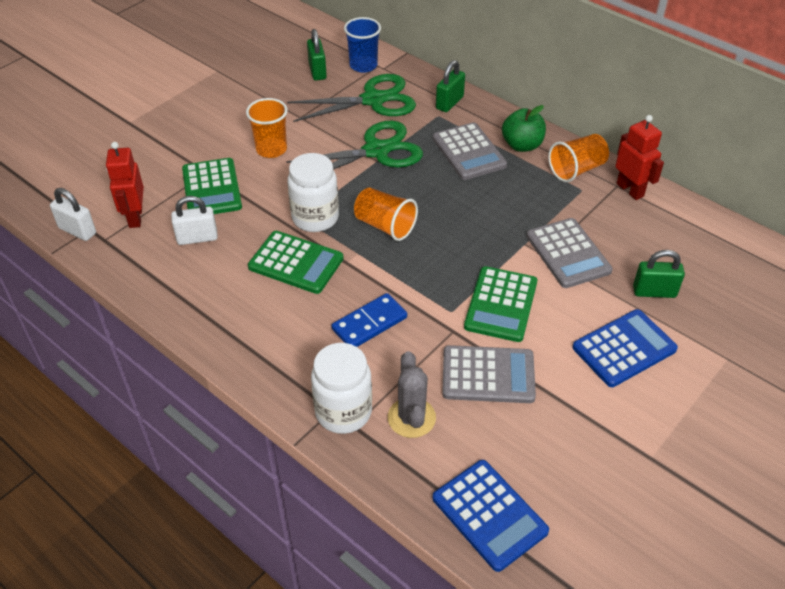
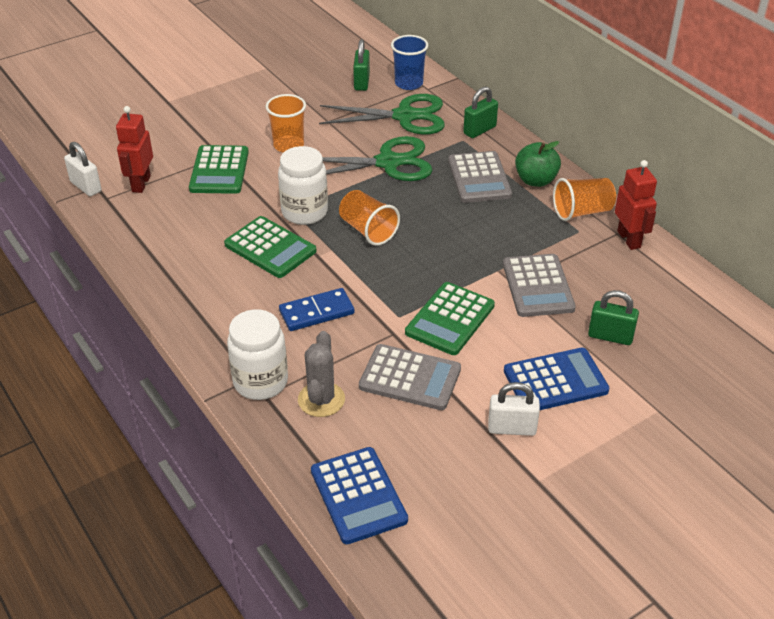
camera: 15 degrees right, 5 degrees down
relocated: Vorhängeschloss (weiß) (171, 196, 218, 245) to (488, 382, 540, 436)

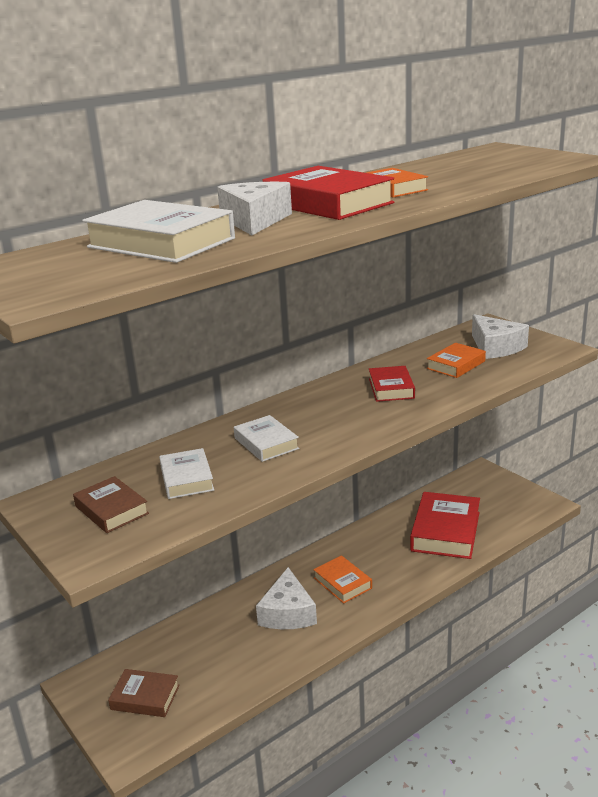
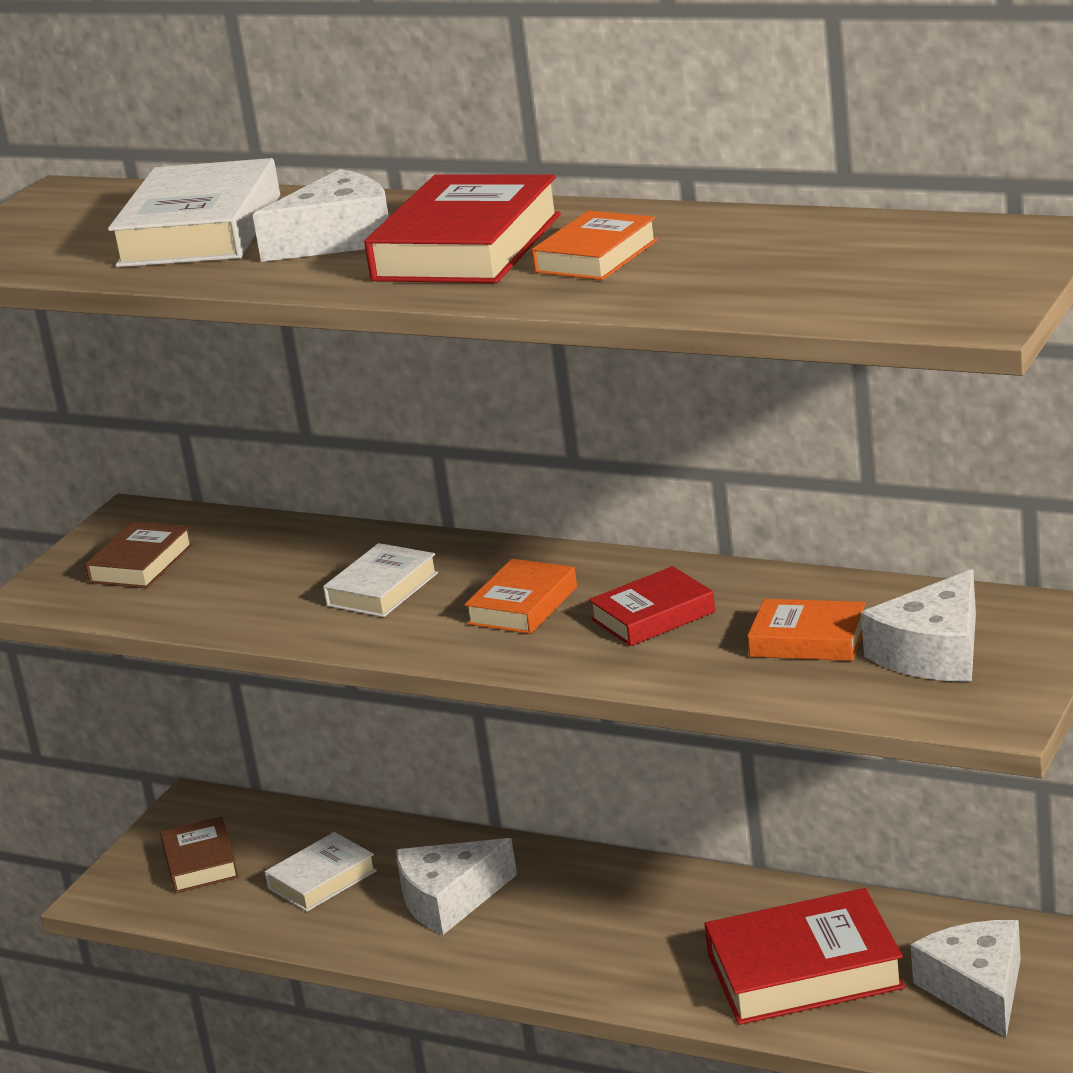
camera: 65 degrees right, 0 degrees up
appeared: Käse (weiß) (910, 920, 1021, 1038)
relocated: Buch (weiß) (159, 448, 214, 499) to (265, 832, 377, 912); Buch (orange) (313, 555, 372, 604) to (464, 559, 577, 634)

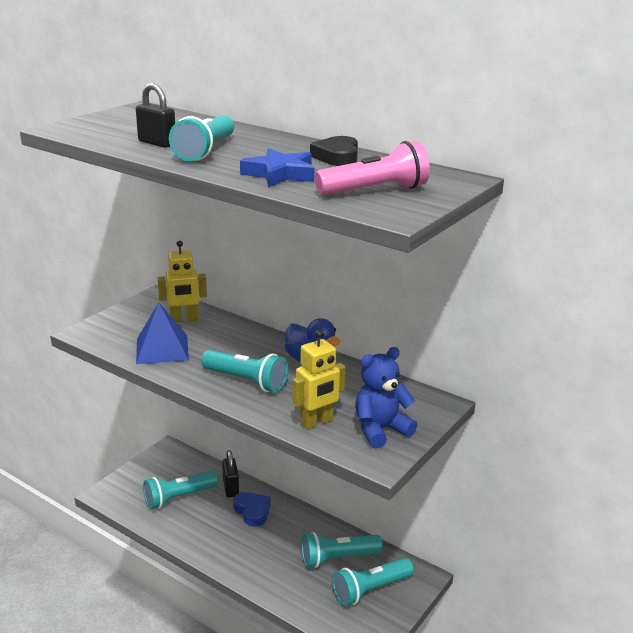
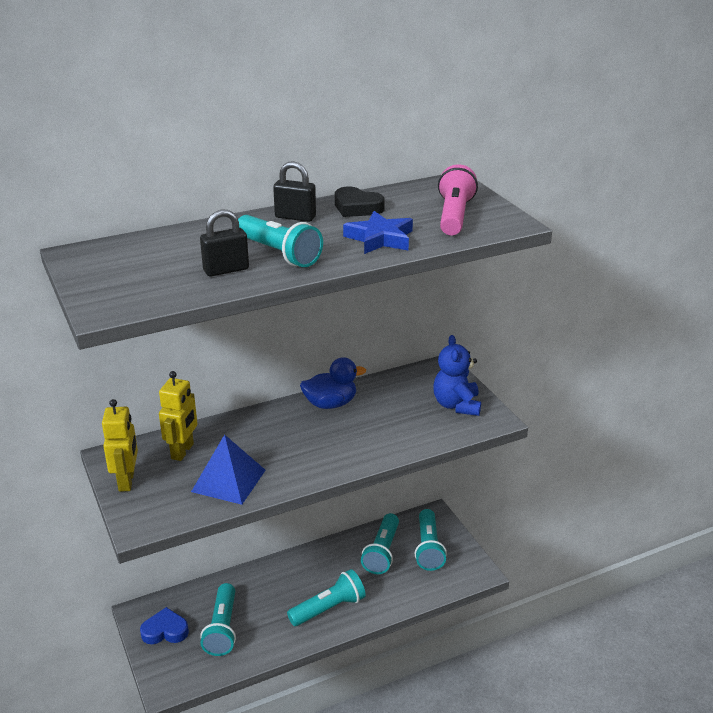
camera: 60 degrees left, 5 degrees up
relocated: Taschenlampe (türkis) (201, 350, 288, 393) to (287, 569, 366, 626); Vorhängeschloss (schwarz) (222, 450, 239, 497) to (273, 161, 316, 222); Herz (blau) (233, 492, 271, 526) to (140, 607, 189, 644); Roboter (gelb) (292, 330, 345, 429) to (102, 399, 138, 492)

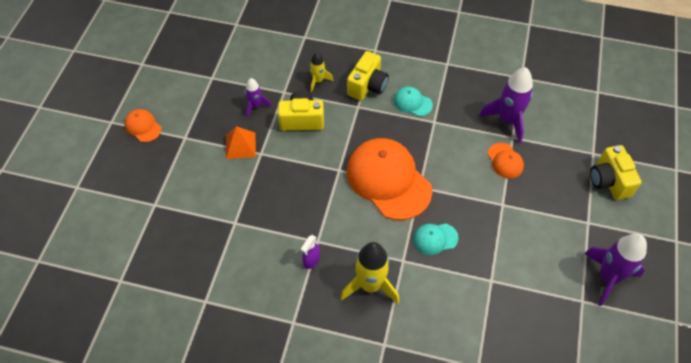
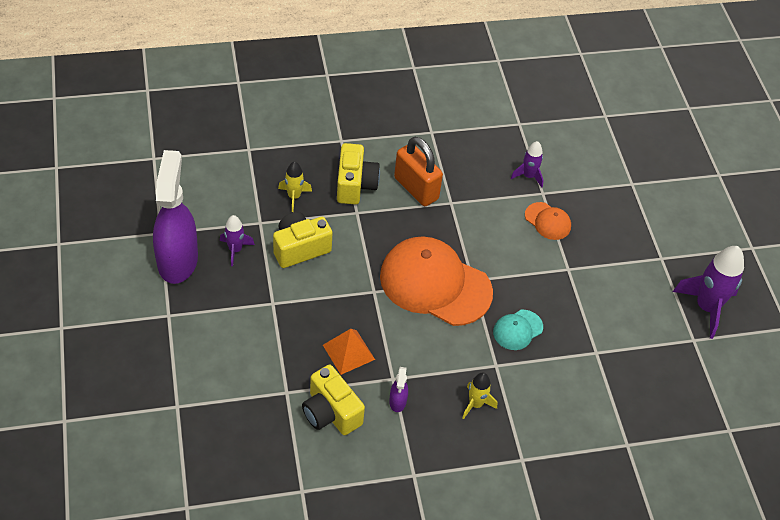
camera: 30 degrees left, 5 degrees down
missing: Kappe (orange) (125, 109, 161, 142)
appeared: Sprühflasche (lila) (153, 150, 198, 284)
relocated: Pyramide (orange) (226, 126, 256, 159) to (323, 329, 375, 375); Kamera (gelb) (590, 145, 641, 200) to (302, 365, 365, 435)
exchanged: Kappe (türkis) (394, 87, 433, 116) to Vorhängeschloss (orange) (394, 136, 443, 206)
size: Rakete (gelb) (340, 242, 399, 304) = (462, 372, 497, 419) x0.55; Rakete (lila) (479, 67, 533, 143) = (511, 141, 543, 188) x0.55

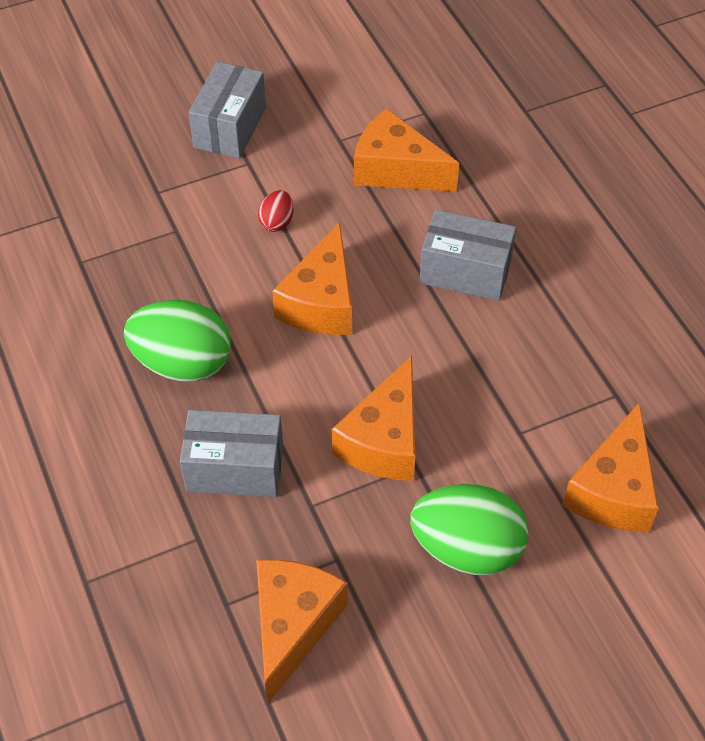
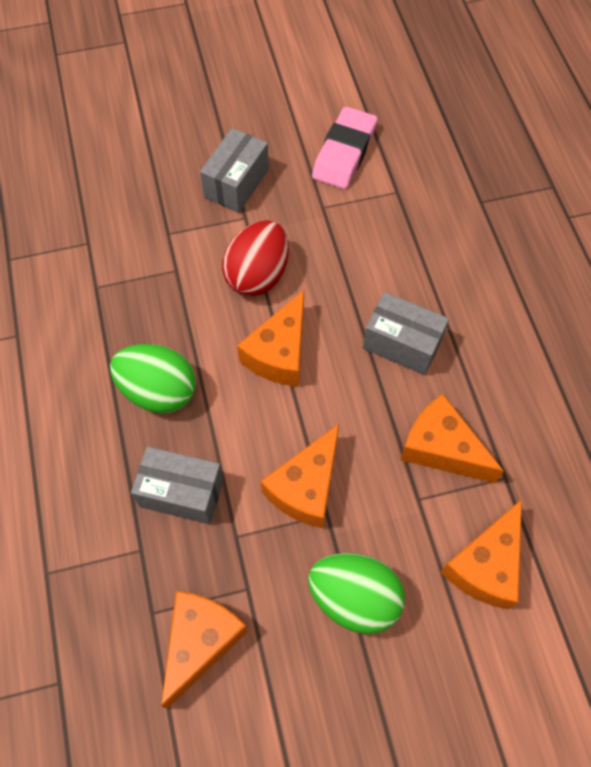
camera: 10 degrees right, 10 degrees up
appeared: Radiergummi (rosa) (312, 106, 378, 189)
relocated: Käse (orange) (354, 109, 459, 192) to (400, 394, 504, 483)
size: Ei (rot) (258, 190, 293, 232) = (222, 220, 289, 296) x2.15

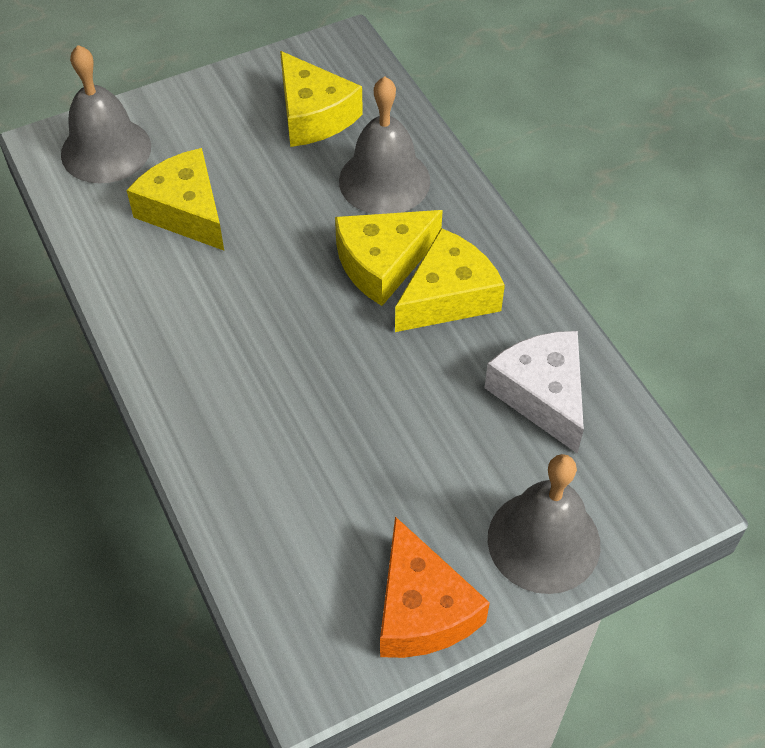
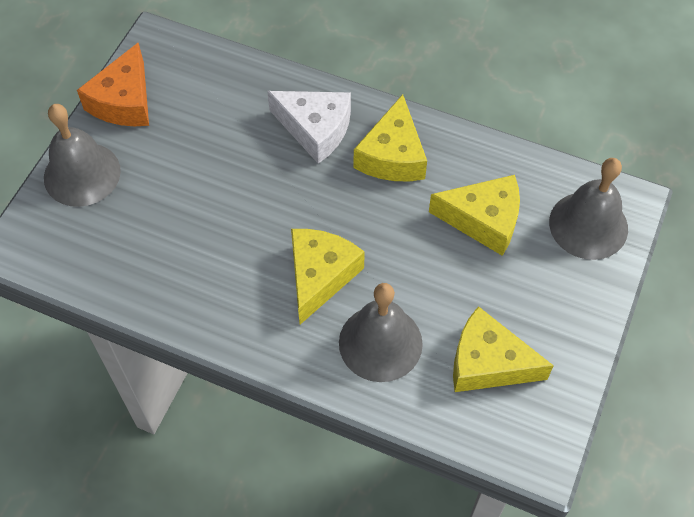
camera: 140 degrees right, 5 degrees up
relocated: Käse (gelb) (395, 228, 505, 332) to (354, 94, 427, 181); Käse (weiß) (485, 331, 584, 453) to (267, 91, 351, 164)
spun: Käse (orange) (380, 517, 490, 658) = (77, 43, 149, 126) 105 degrees counterclockwise

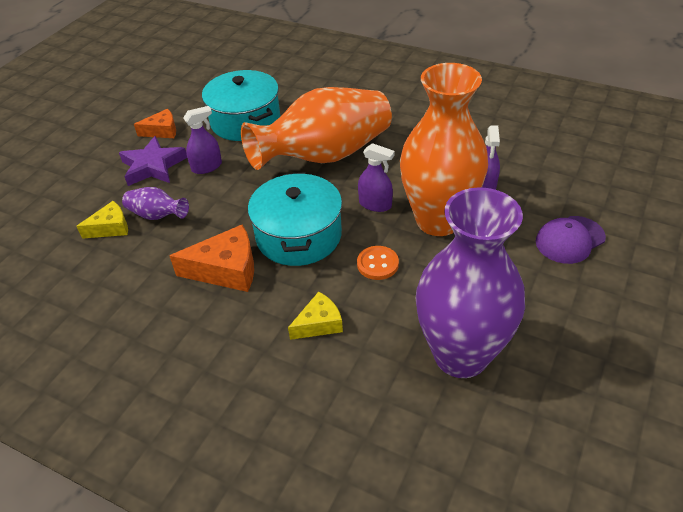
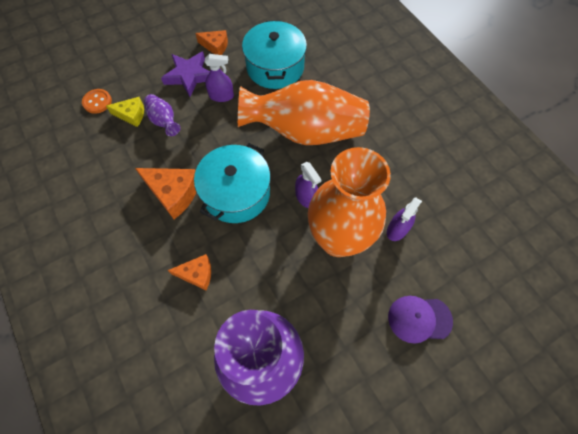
camera: 30 degrees right, 20 degrees up
relocated: Knopf (orange) (357, 246, 399, 280) to (82, 89, 112, 114)
colour: Käse (gelb) (288, 292, 343, 340) to Käse (orange) (168, 254, 211, 290)

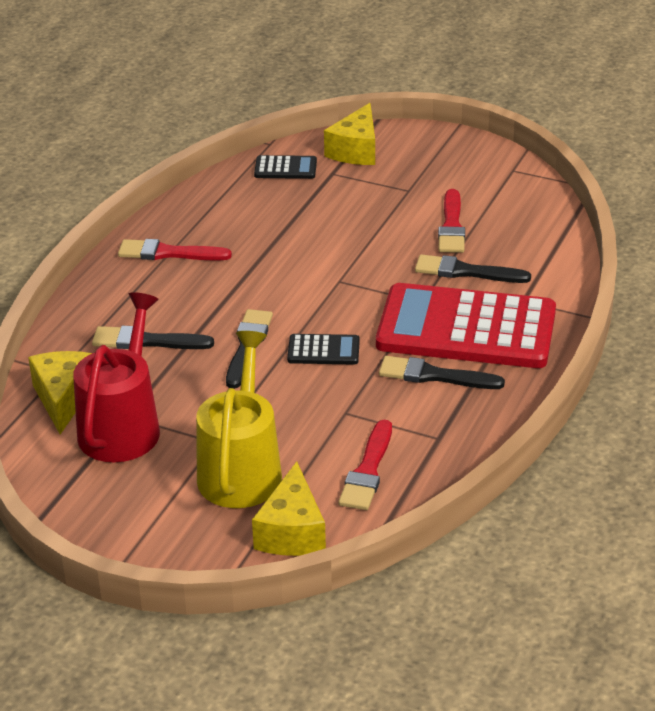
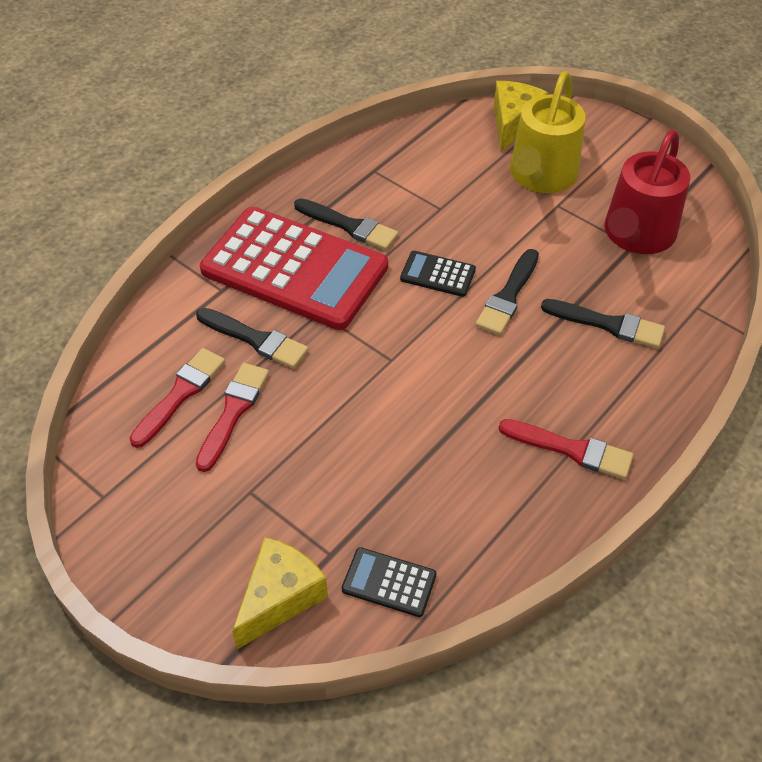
camera: 165 degrees left, 15 degrees up
missing: Käse (gelb) (28, 351, 92, 434)
relocated: Pinsel (rot) (338, 420, 392, 510) to (130, 348, 225, 448)

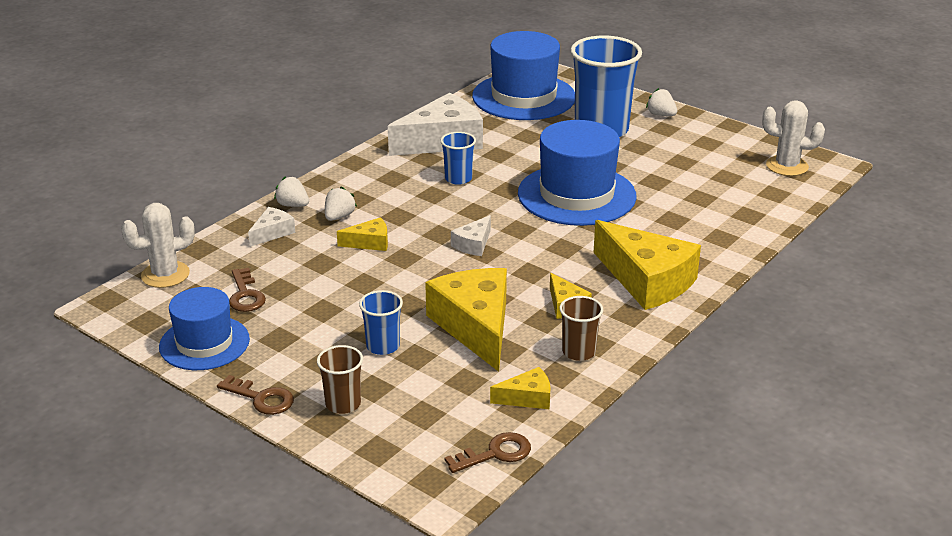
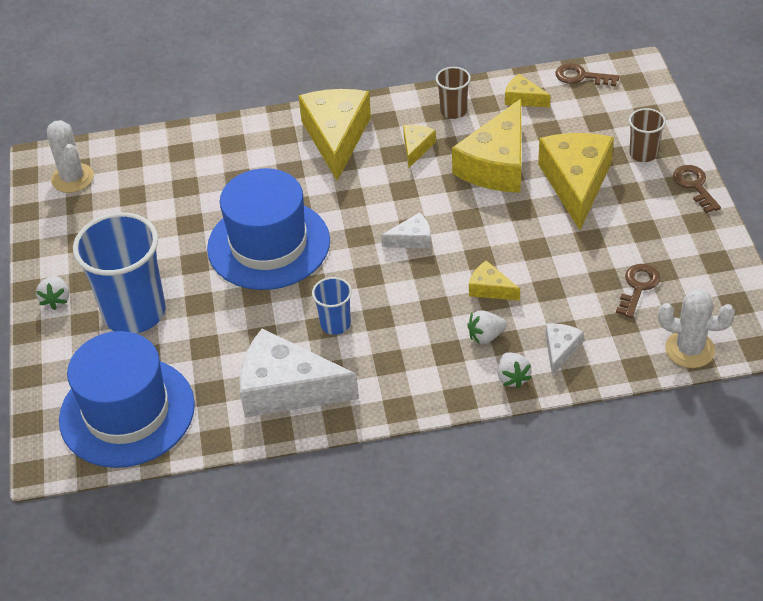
camera: 135 degrees left, 15 degrees up
missing: Hut (blau) (159, 287, 250, 370)
exchanged: Becher (blau) (359, 290, 403, 355) to Käse (gelb) (538, 133, 614, 230)
spun: Käse (weiß) (248, 207, 295, 247) = (545, 323, 584, 376) 120 degrees clockwise

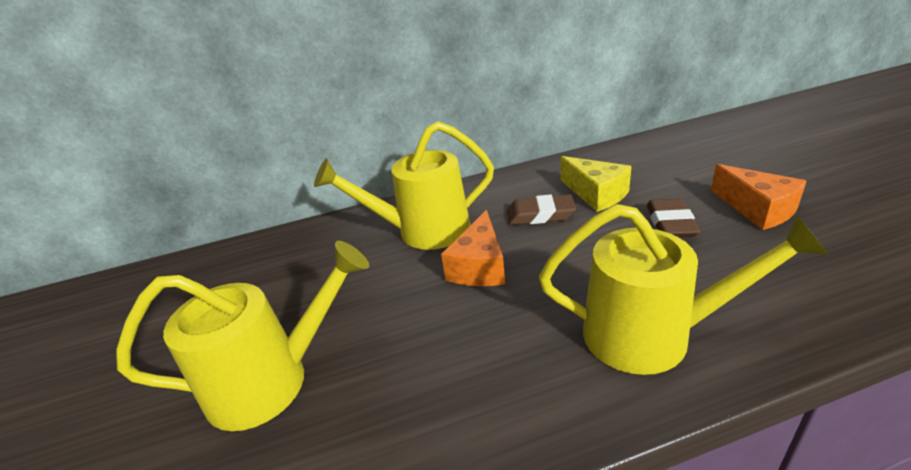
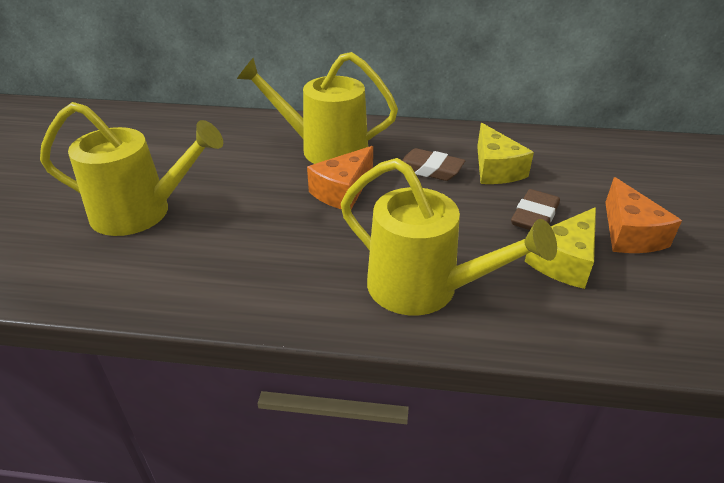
camera: 20 degrees right, 5 degrees up
appeared: Käse (gelb) (525, 207, 596, 289)

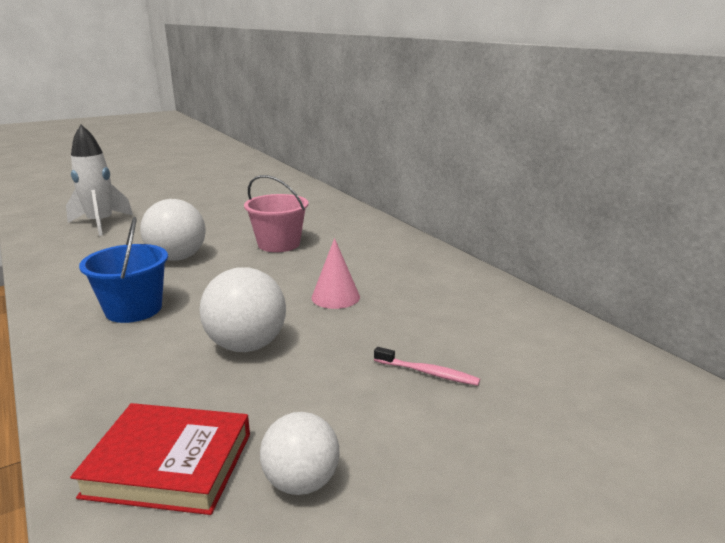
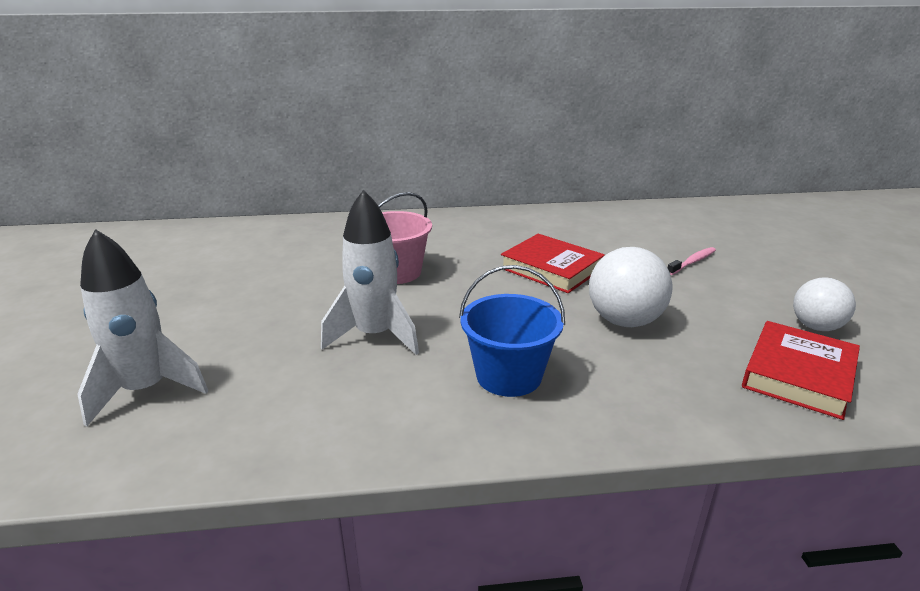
camera: 65 degrees left, 5 degrees up
exchanged: Ball (weiß) (140, 199, 206, 261) to Rakete (weiß) (321, 190, 419, 355); Kegel (rosa) (311, 238, 360, 309) to Buch (rot) (501, 234, 605, 293)

